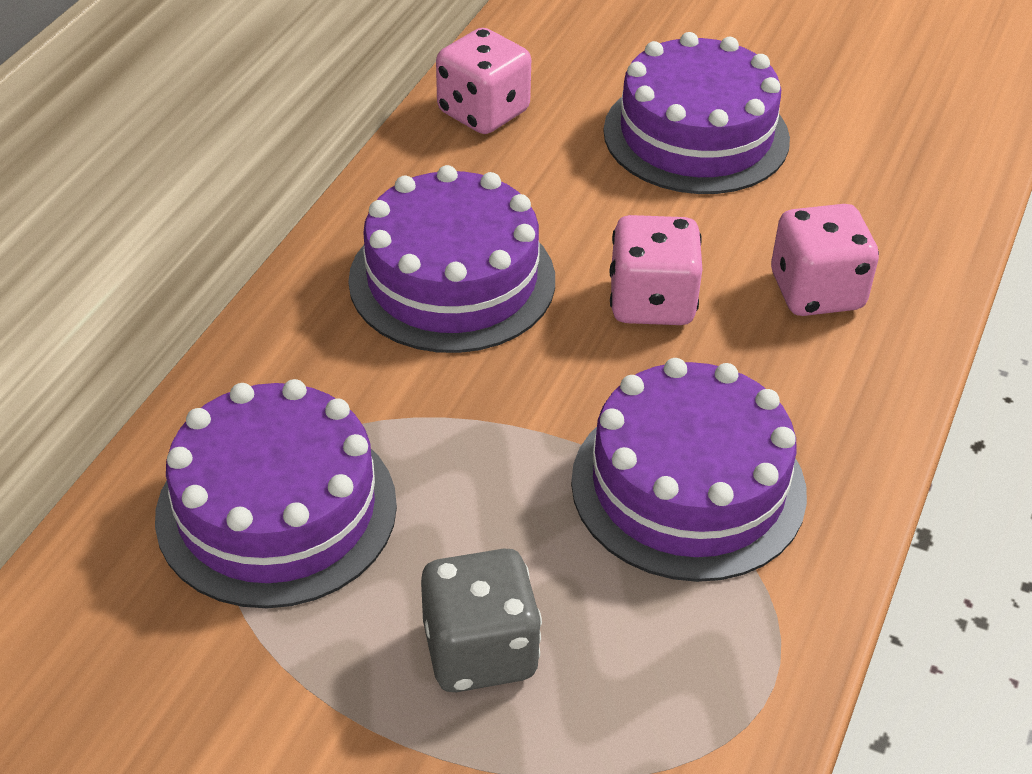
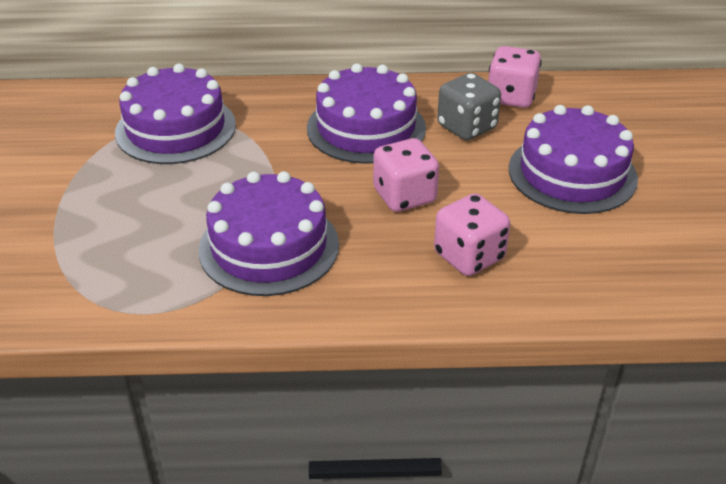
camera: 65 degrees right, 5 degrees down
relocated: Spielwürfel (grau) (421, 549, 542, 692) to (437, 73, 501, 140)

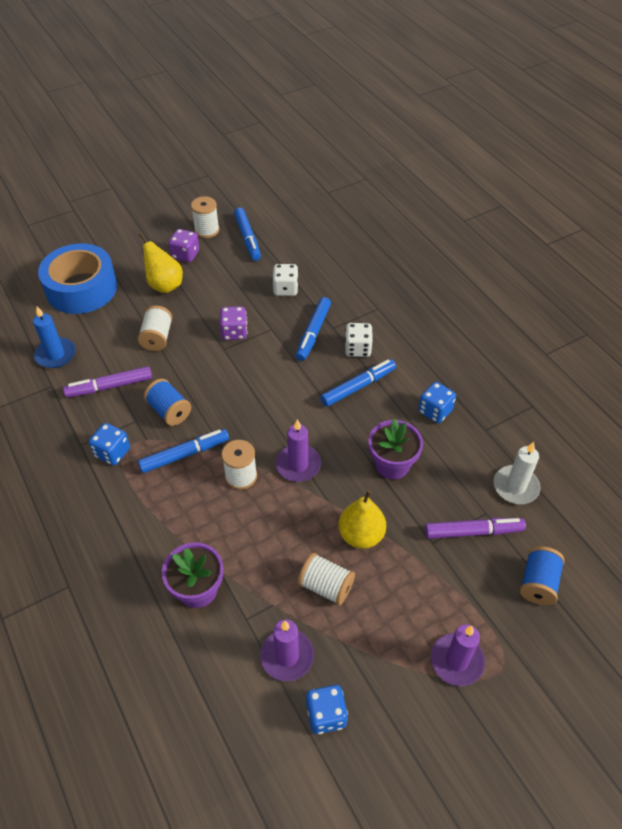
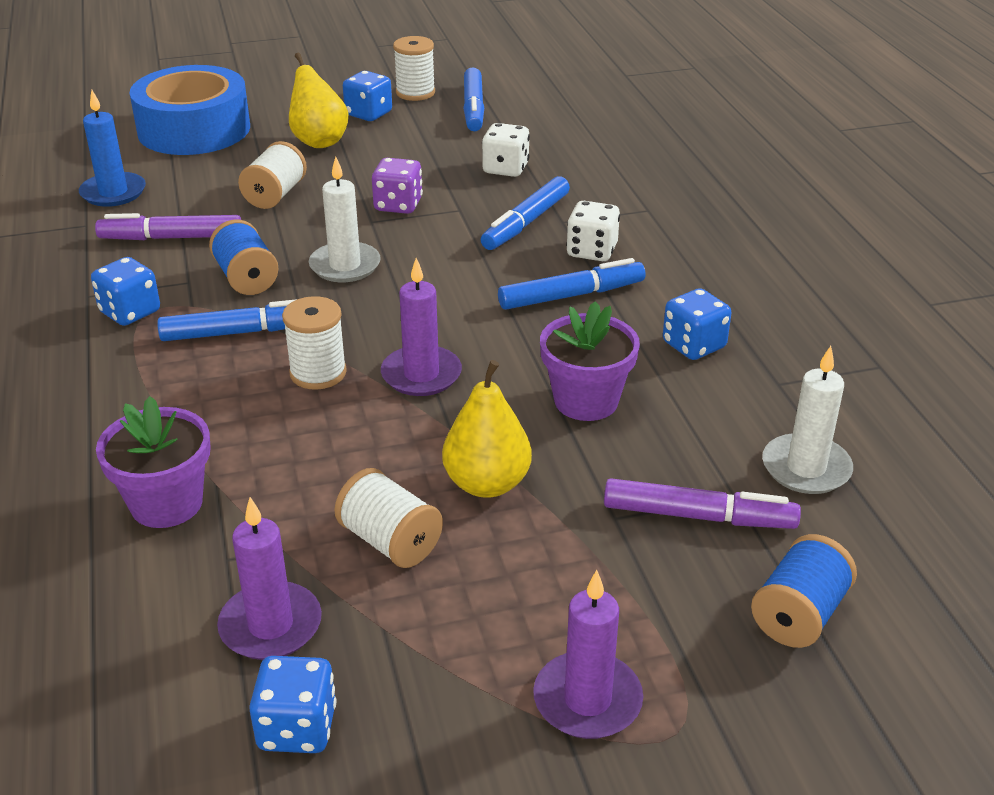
camera: 15 degrees right, 15 degrees down
appeared: Kerze (weiß) (309, 156, 381, 282)
colour: Spielwürfel (lila) (169, 229, 199, 262) to Spielwürfel (blau) (343, 71, 392, 121)

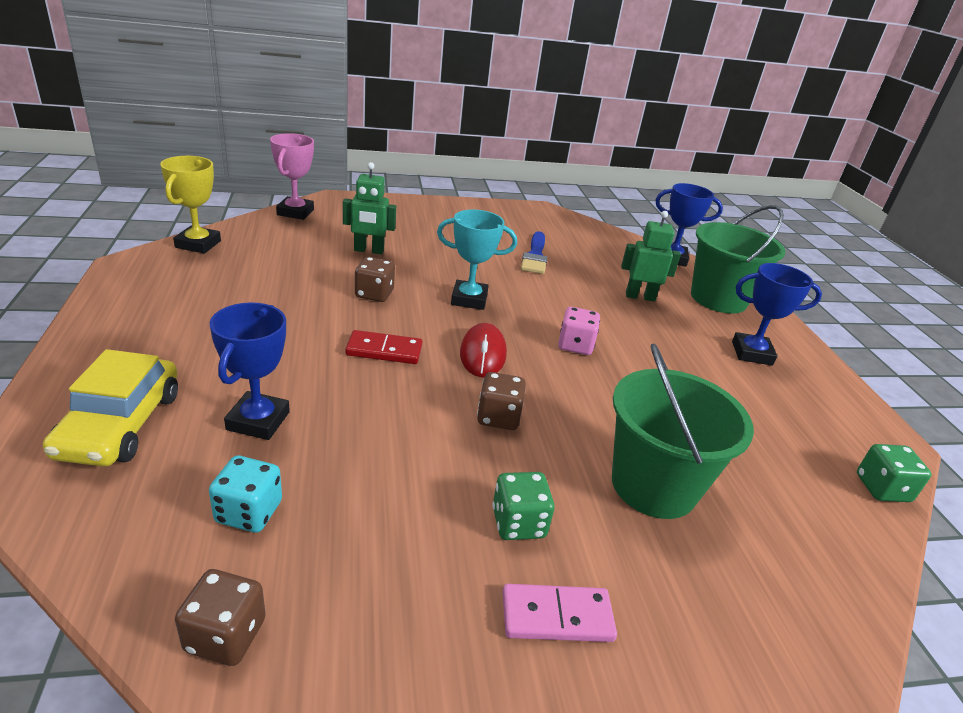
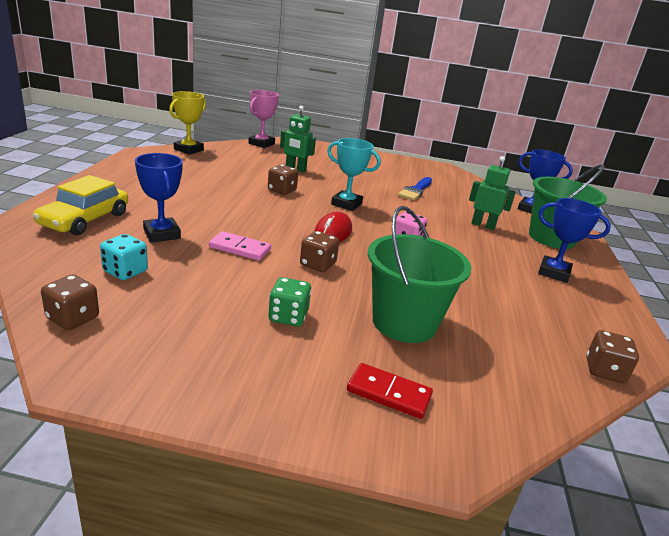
camera: 20 degrees right, 5 degrees down
relocated: Dominostein (rot) (345, 330, 422, 364) to (347, 363, 433, 419); Dominostein (rosa) (503, 584, 617, 642) to (209, 231, 271, 261)
colour: Spielwürfel (grün) (857, 444, 932, 502) to Spielwürfel (braun) (587, 330, 639, 383)
spun: Pokal (blau) (210, 303, 290, 440) = (135, 153, 183, 242) 60 degrees counterclockwise

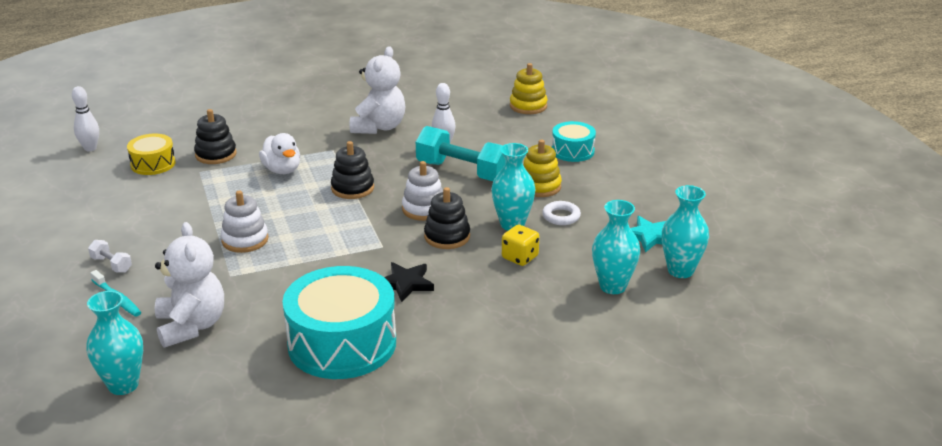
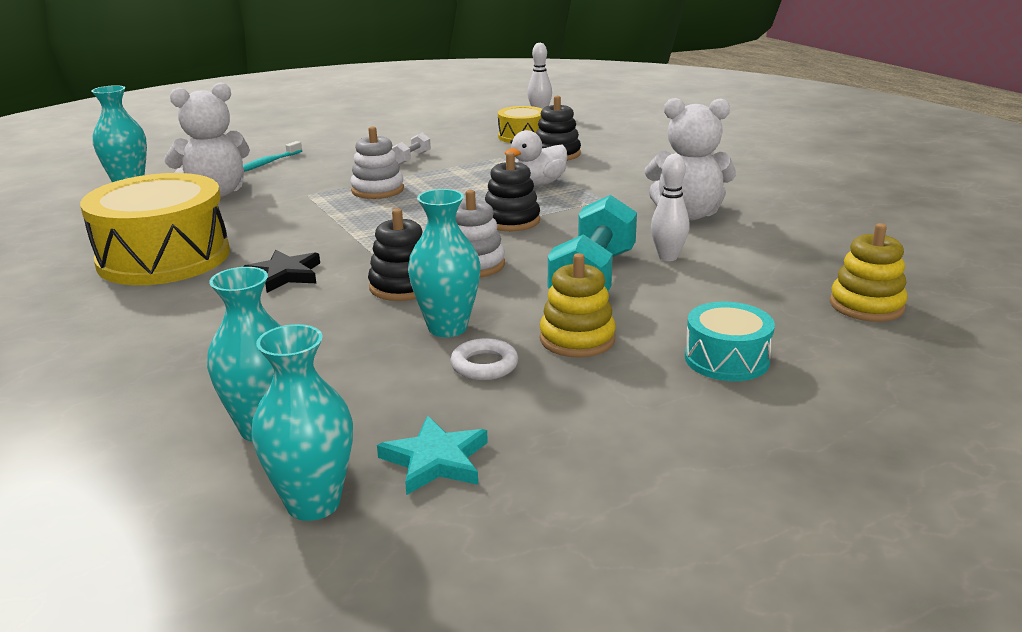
camera: 80 degrees right, 5 degrees down
missing: Spielwürfel (gelb) (502, 225, 539, 266)
relocated: Hantel (weiß) (88, 240, 132, 273) to (392, 133, 431, 165)
colour: Trommel (türkis) (282, 266, 396, 379) to Trommel (gelb) (80, 173, 230, 285)

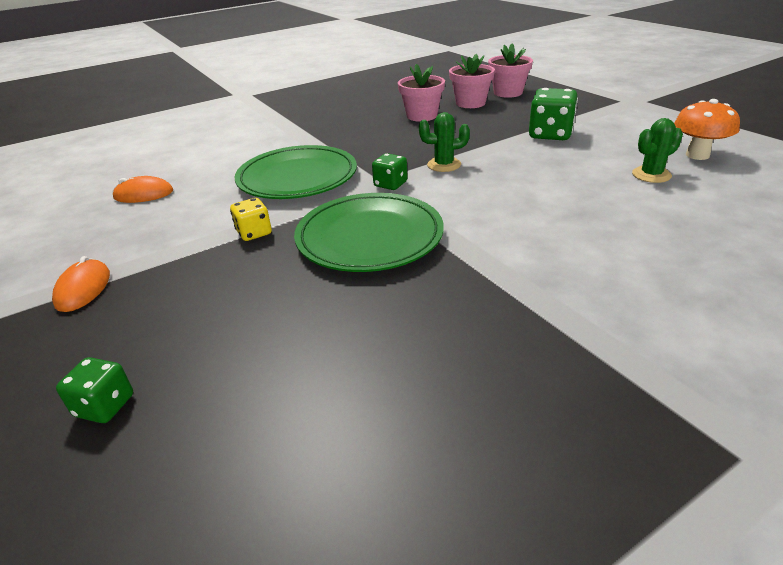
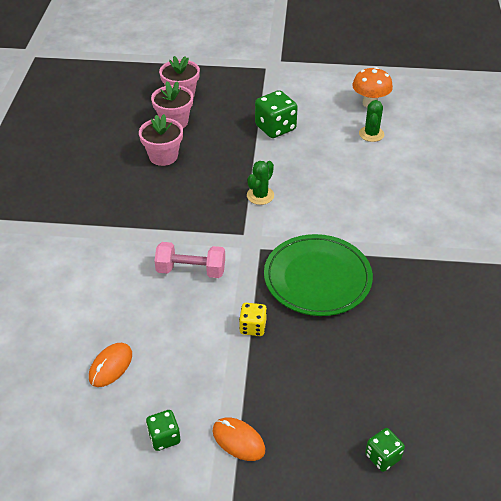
camera: 55 degrees left, 10 degrees up
relocated: Spielwürfel (grün) (372, 153, 408, 190) to (146, 410, 180, 451)
exchanged: Teller (grün) (234, 145, 357, 199) to Hantel (rosa) (154, 242, 225, 278)

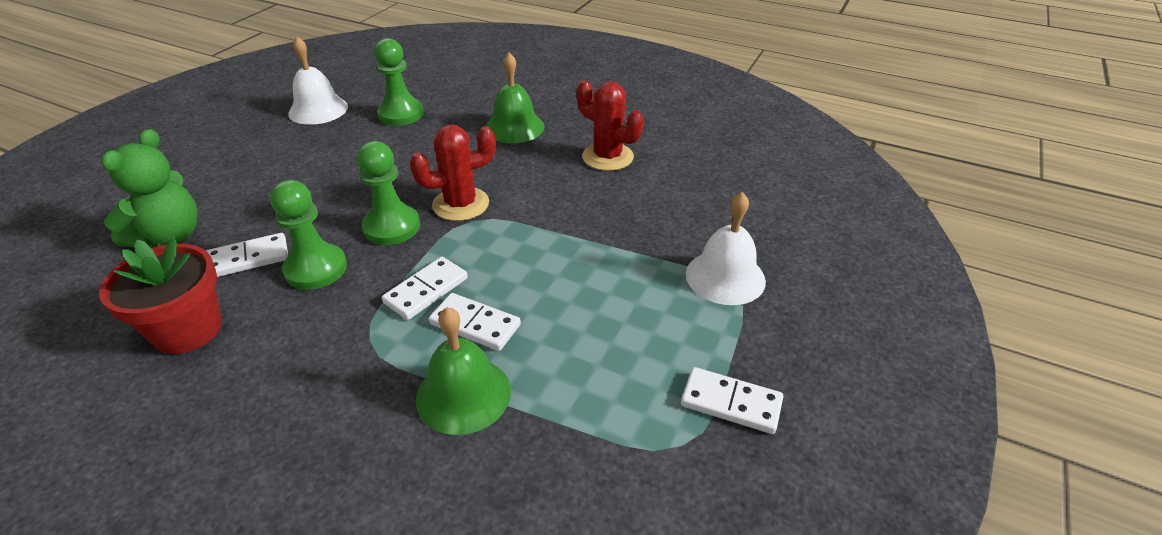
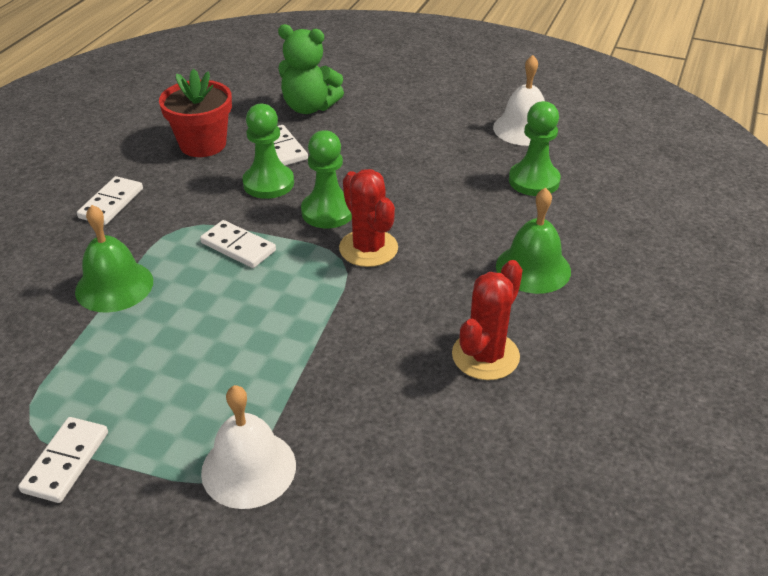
camera: 85 degrees right, 0 degrees up
relocated: Dominostein (weiß) (429, 293, 521, 351) to (77, 176, 143, 225)

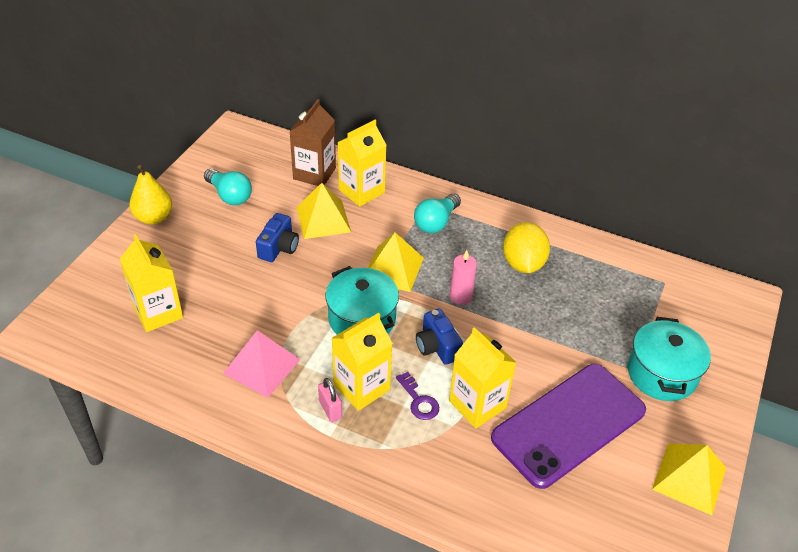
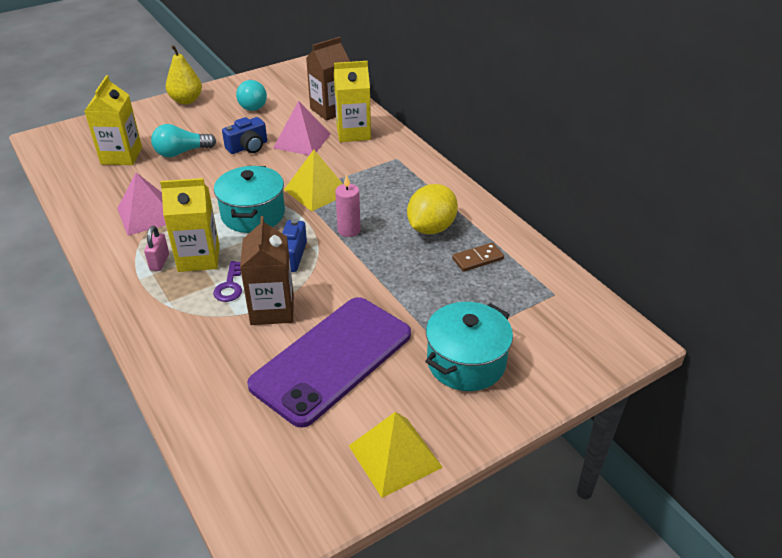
camera: 35 degrees right, 5 degrees down
appeared: Dominostein (braun) (452, 243, 504, 272)
relocated: Glühbirne (türkis) (414, 193, 461, 233) to (151, 124, 216, 157)
colour: Pyramide (gelb) (296, 183, 351, 239) to Pyramide (rosa) (273, 101, 330, 155); Getränkekarton (gelb) (449, 327, 517, 428) to Getränkekarton (braun) (240, 216, 294, 325)
spun: Handy (lila) (491, 364, 646, 489) = (247, 297, 411, 428) 45 degrees counterclockwise

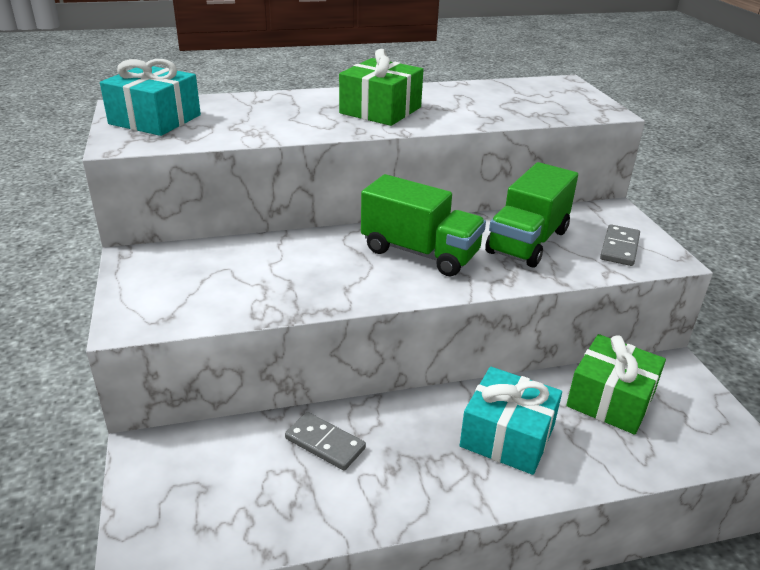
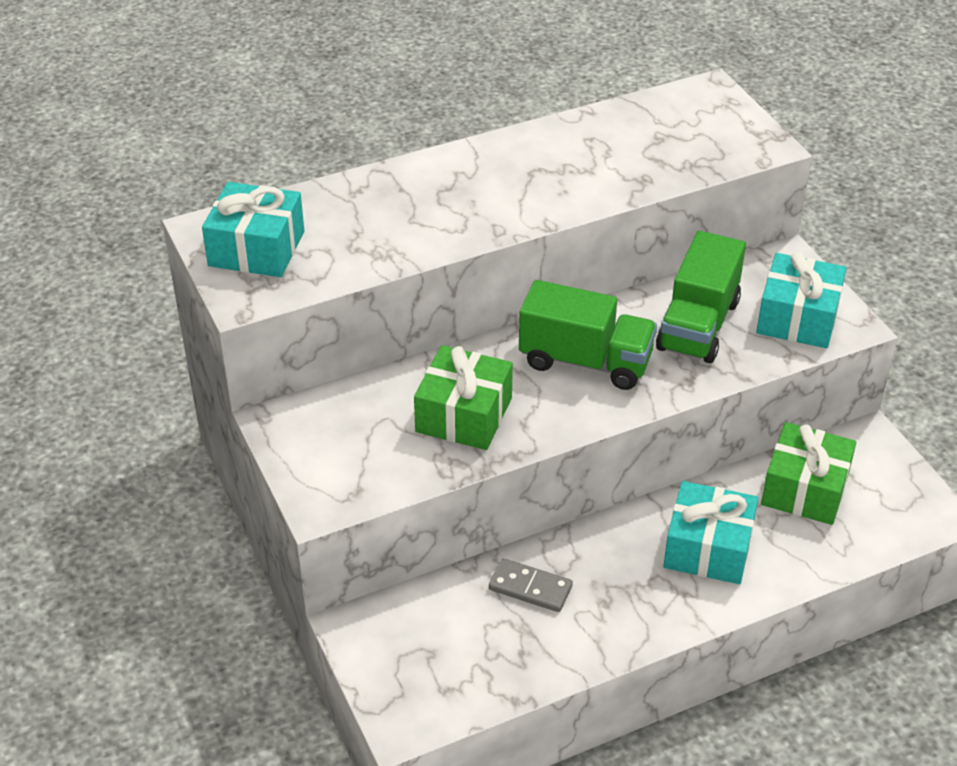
camera: 10 degrees left, 10 degrees up
relocated: Geschenk (grün) (339, 49, 423, 126) to (414, 345, 513, 450)
exchanged: Dominostein (grau) (600, 224, 640, 266) to Geschenk (türkis) (756, 252, 846, 348)

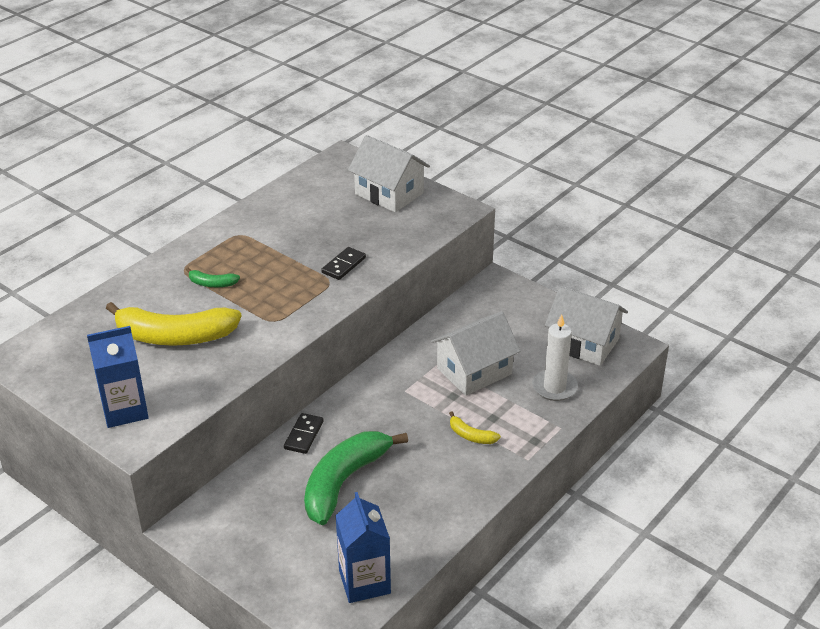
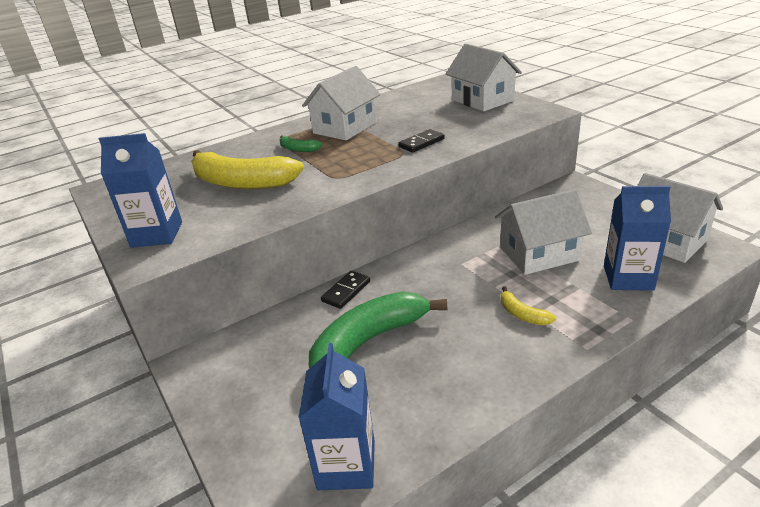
camera: 20 degrees right, 5 degrees down
appeared: Haus (weiß) (302, 66, 381, 140)
exchanged: Kerze (weiß) (532, 314, 578, 401) to Getränkekarton (blau) (604, 186, 671, 291)

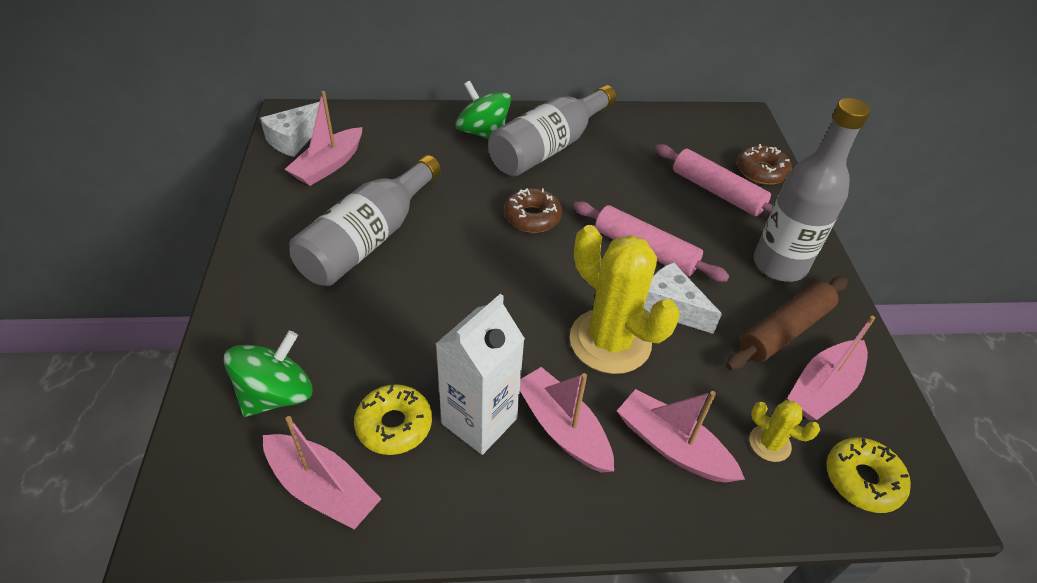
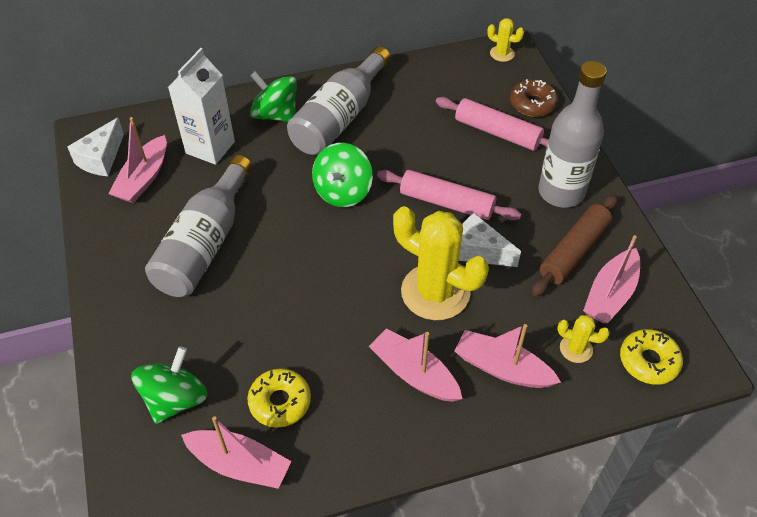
camera: 10 degrees left, 5 degrees up
appeared: Kaktus (gelb) (487, 18, 524, 62)
relocated: Getränkekarton (weiß) (436, 294, 525, 455) to (168, 48, 235, 165)
exchanged: Donut (braun) (504, 188, 562, 233) to Kreisel (grün) (312, 143, 373, 207)

